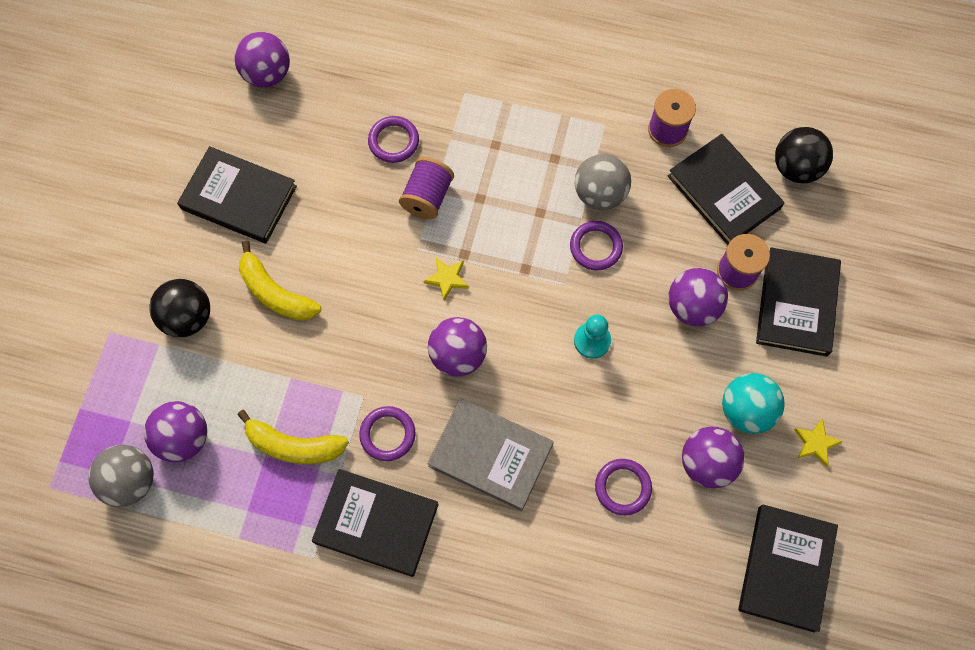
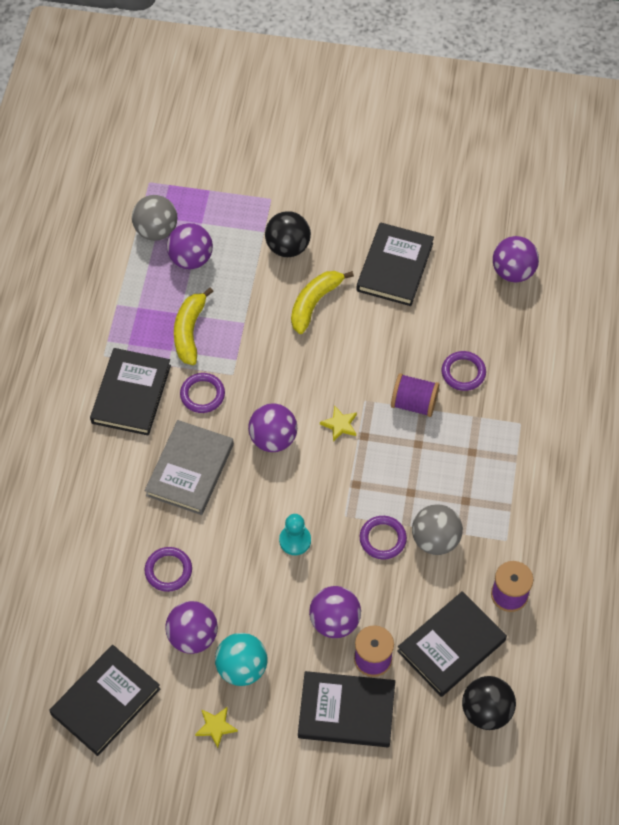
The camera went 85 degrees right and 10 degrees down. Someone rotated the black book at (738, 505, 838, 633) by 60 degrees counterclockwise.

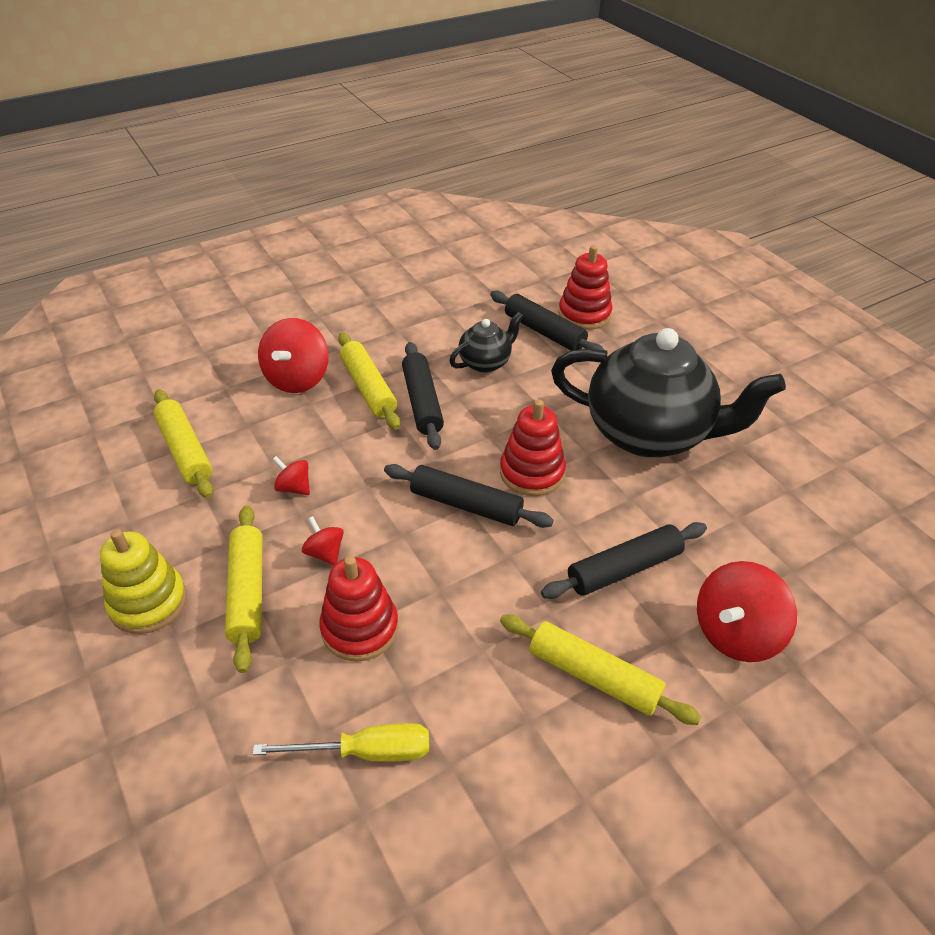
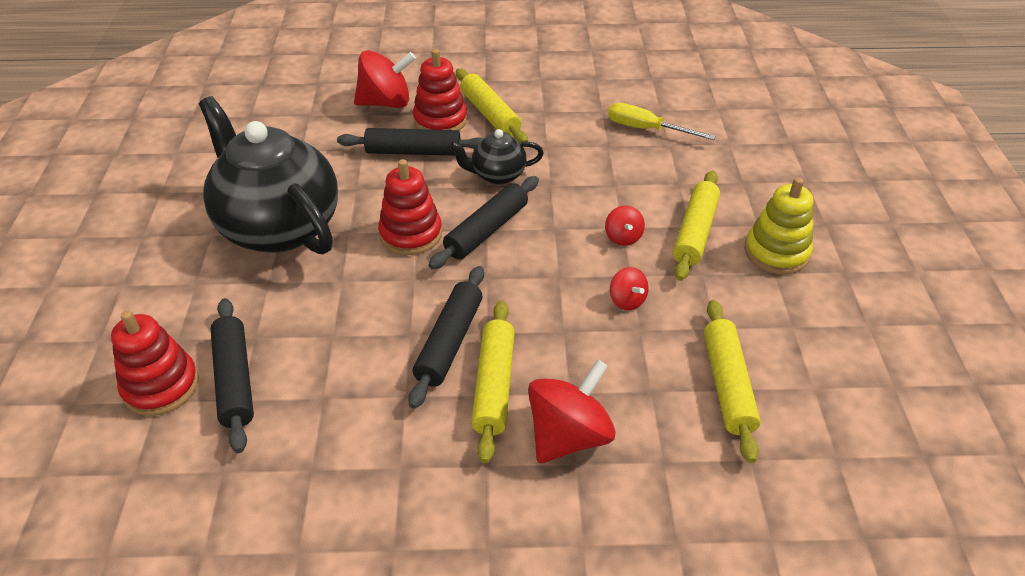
The camera went 150 degrees left and 0 degrees up. Someone carried the red stacking toy from (319, 556, 399, 662) to (413, 49, 467, 131). Someone rotated the black rolling pin at (384, 464, 554, 528) by 75 degrees clockwise. Someone carried the black teapot from (449, 312, 523, 373) to (450, 129, 544, 185).

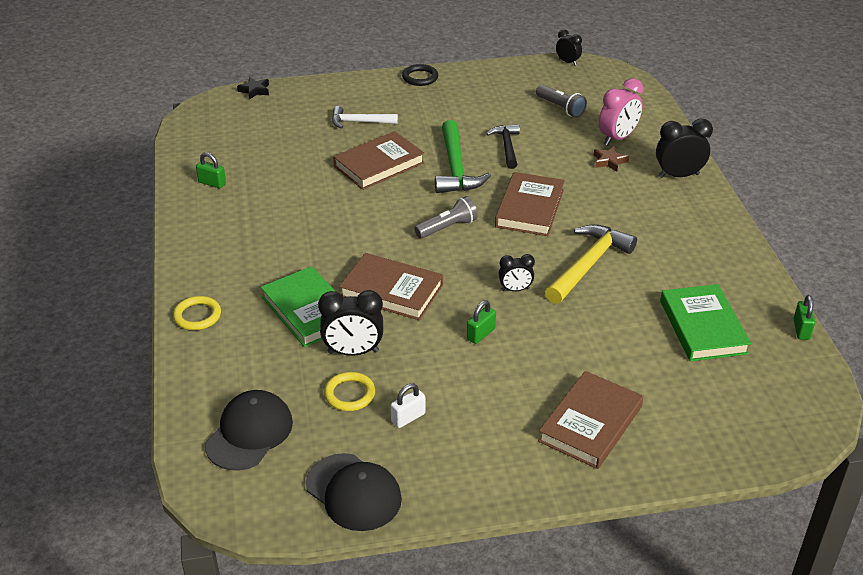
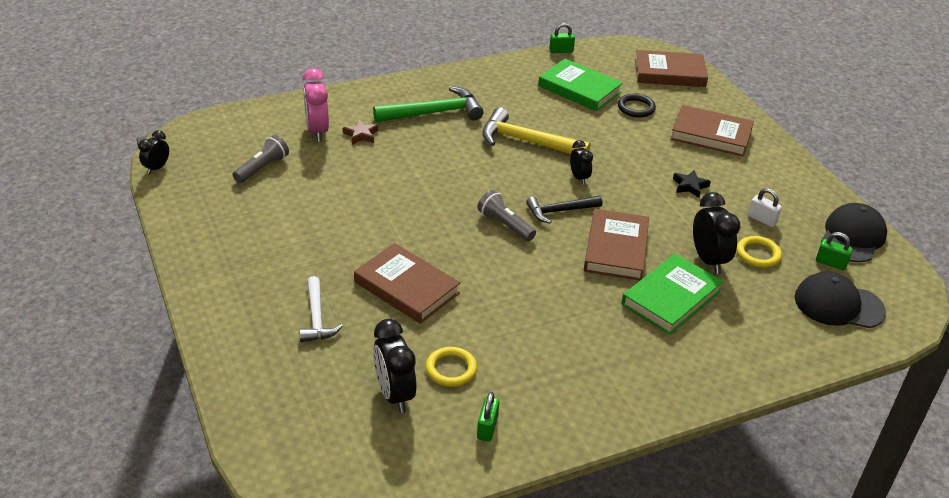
The camera went 105 degrees left and 0 degrees up. Someone carried the yellow ring from (173, 296, 221, 330) to (426, 347, 477, 387). Someone carried the black star from (237, 77, 269, 100) to (673, 170, 711, 198). Someone carried the black ring from (402, 64, 438, 86) to (618, 94, 656, 118). Someone carried the green hammer from (435, 120, 491, 193) to (373, 86, 484, 122). Someone carried the green padlock from (467, 300, 496, 344) to (816, 232, 853, 271). Someone carried the black hammer from (487, 124, 520, 169) to (526, 196, 602, 223). Someone carried the brown book from (495, 172, 565, 236) to (635, 50, 708, 87). Someone rotated the pink clock at (599, 78, 643, 145) by 135 degrees counterclockwise. Someone carried the black clock from (656, 118, 713, 178) to (373, 319, 416, 413). Someone rotated the green book at (660, 284, 751, 361) by 60 degrees clockwise.

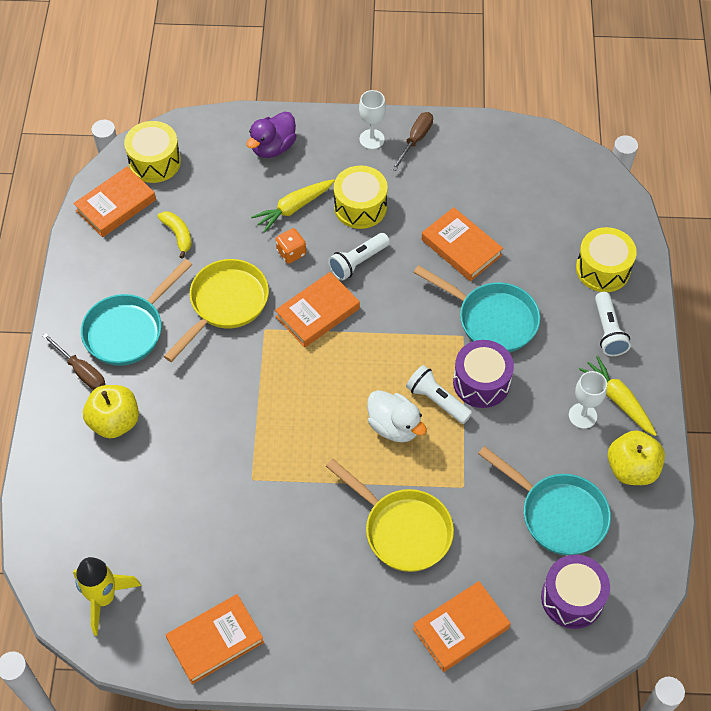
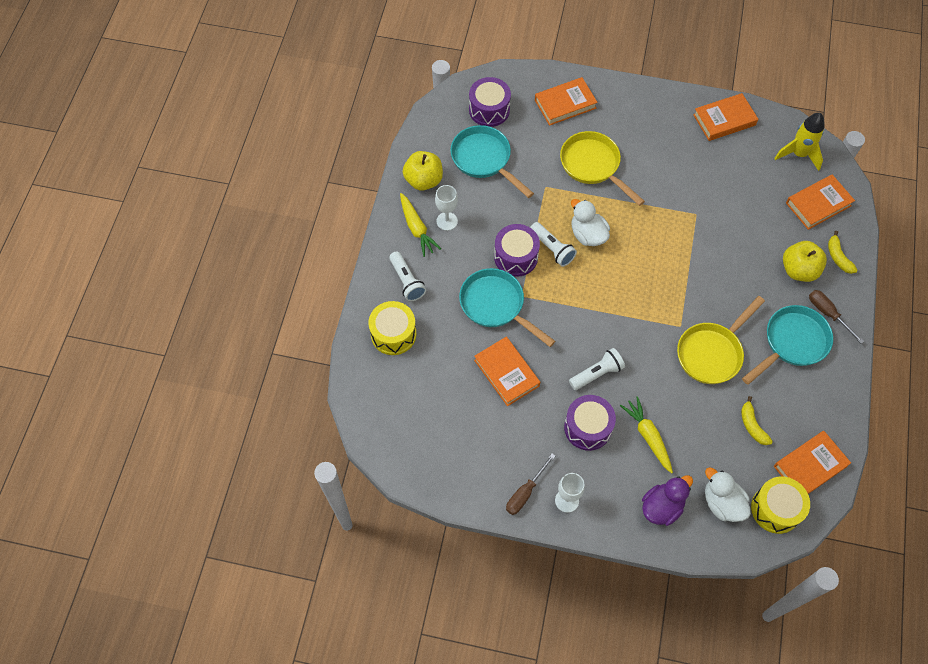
The camera went 170 degrees left and 5 degrees up. Someone rotated the yellow carrot at (251, 179, 335, 233) by 90 degrees counterclockwise. Someone carried the orange book from (275, 272, 360, 347) to (786, 174, 855, 230). Someone took away the orange dice at (276, 228, 306, 264). Someone repainted the yellow drum at (334, 165, 388, 229), which became the purple drum at (564, 395, 616, 451). Someone rotated the white flashlight at (595, 292, 631, 356) by 150 degrees clockwise. Someone put down the white duck at (705, 467, 751, 522). Someone put down the yellow banana at (828, 231, 857, 274).

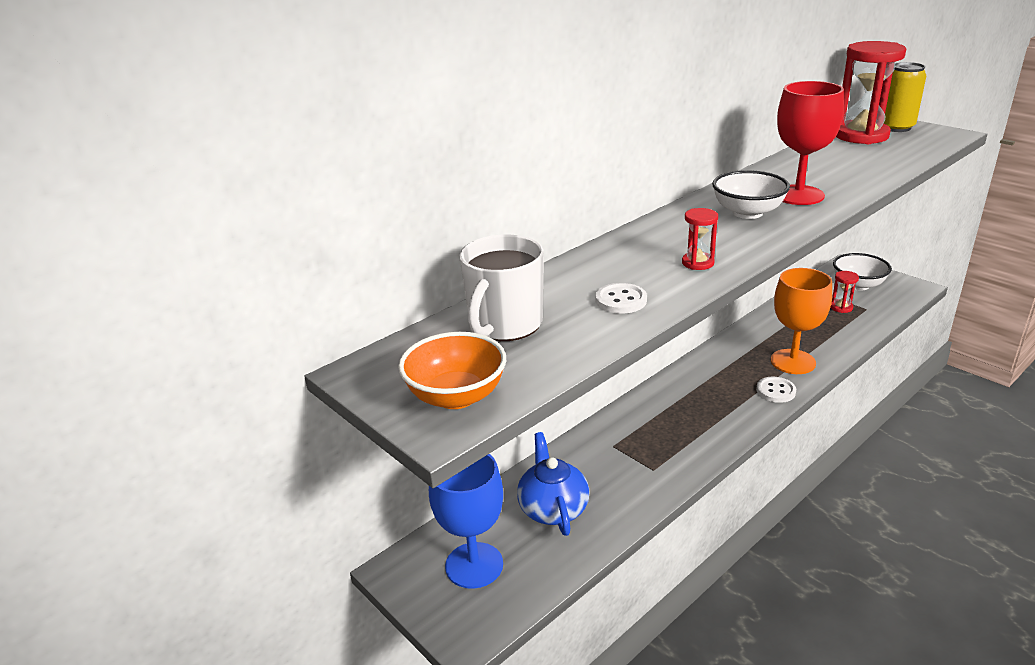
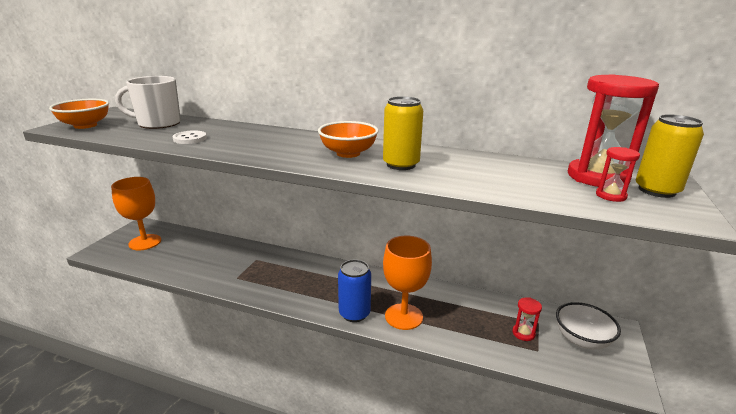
The camera went 60 degrees right and 5 degrees down. Someone repainted the blue goblet at (429, 454, 503, 589), which became the orange goblet at (111, 177, 161, 250). Someone took away the blue teapot at (517, 432, 590, 536). Someone carried the red hourglass from (682, 208, 718, 270) to (596, 147, 640, 202). Someone repainted the white bowl at (712, 170, 790, 219), which became the orange bowl at (318, 121, 379, 158). Someone swapped the white button at (756, 377, 796, 403) for the blue can at (338, 260, 371, 322). Someone swapped the red goblet at (777, 81, 844, 205) for the yellow can at (383, 96, 423, 170).

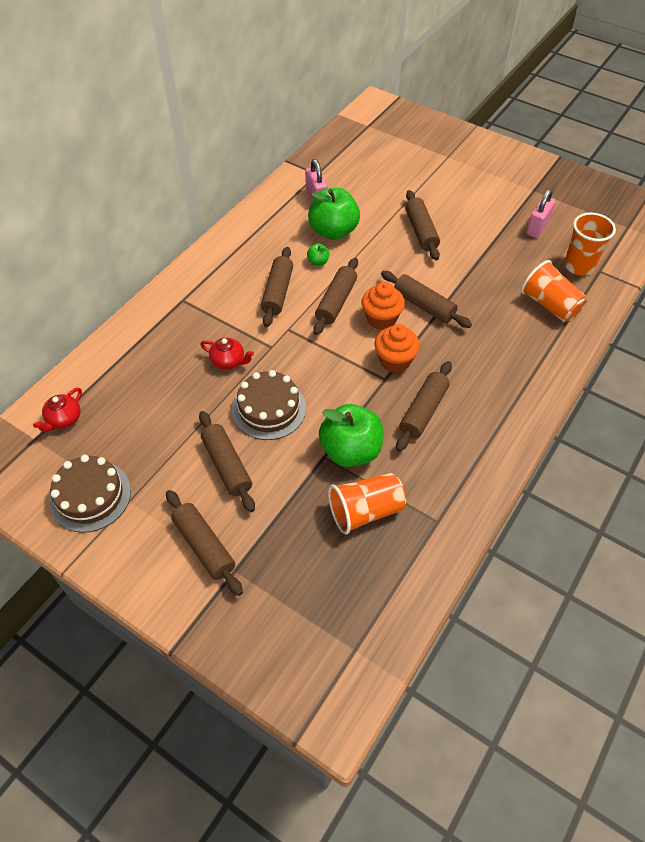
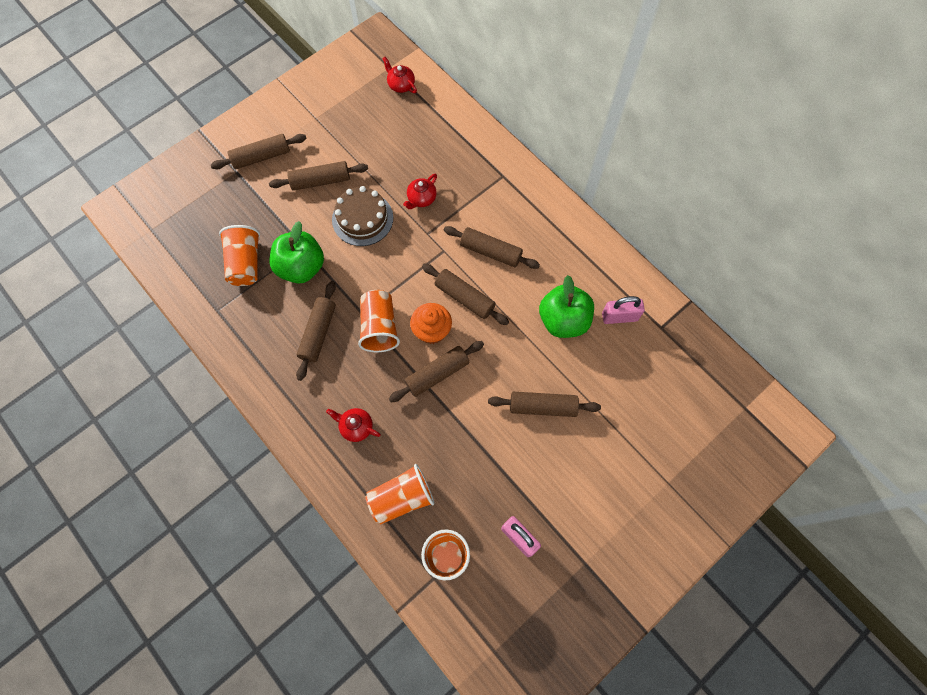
The camera went 105 degrees right and 15 degrees up. Someone took away the brown cake at (49, 455, 131, 533). Someone took away the green apple at (307, 243, 329, 266). Someone swapped the orange cupcake at (375, 324, 420, 373) for the orange cup at (358, 290, 400, 352). Someone rotated the brown rolling pin at (396, 361, 452, 452) by 60 degrees clockwise. Someone put down the red teapot at (326, 408, 381, 442).

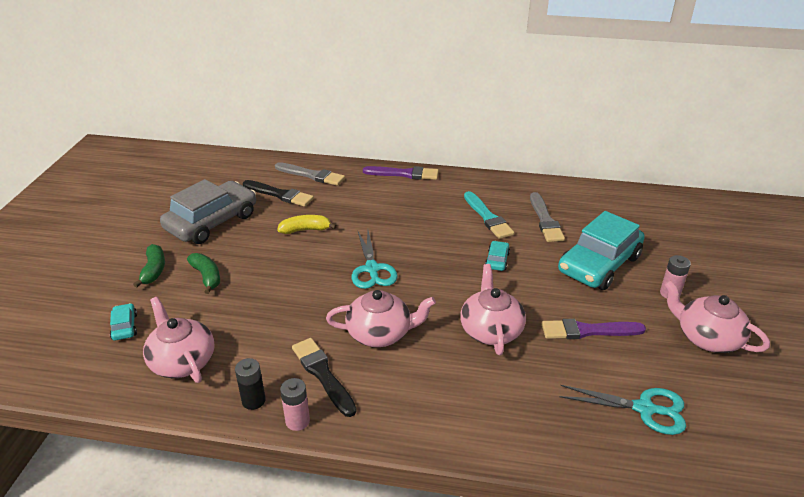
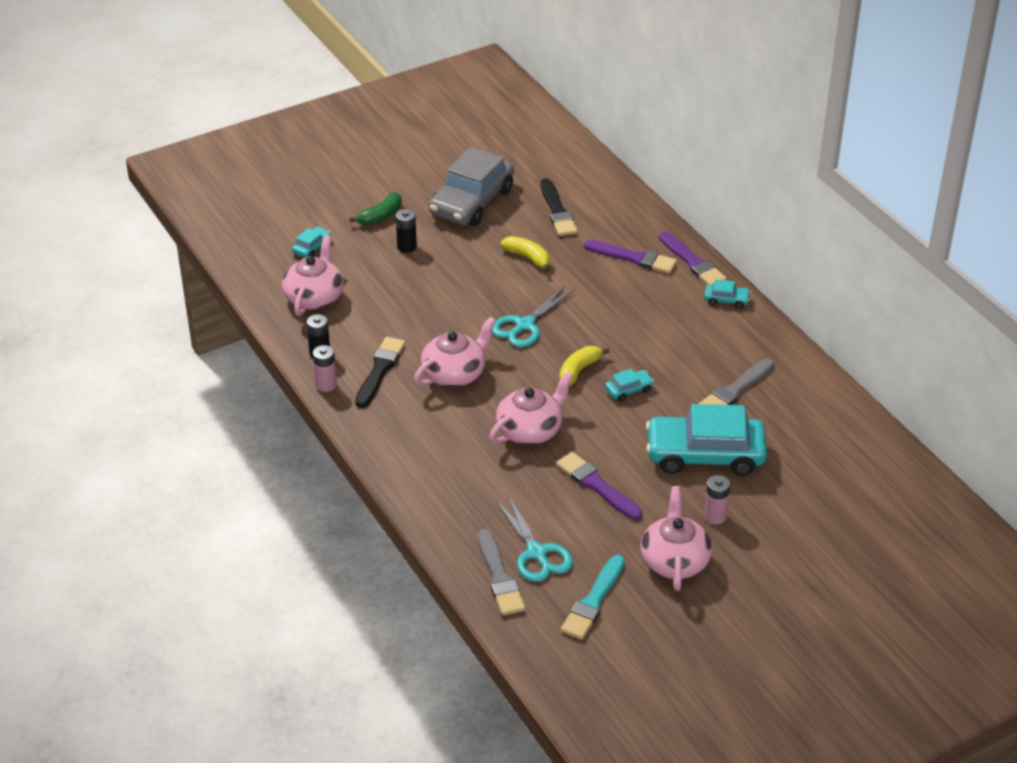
The camera went 50 degrees right and 5 degrees up. Someone rotated the grey car at (160, 179, 256, 244) by 120 degrees clockwise. Someone swapped the green banana at (187, 253, 220, 294) for the black battery at (396, 209, 417, 253). Someone carried the grey brush from (275, 162, 345, 186) to (478, 529, 525, 616). Someone rotated the pink teapot at (326, 290, 436, 347) by 90 degrees counterclockwise. Someone carried the turquoise brush from (464, 191, 514, 239) to (561, 555, 625, 639). Someone put down the yellow banana at (559, 346, 610, 386). Someone put down the purple brush at (584, 240, 677, 274). Someone put down the turquoise car at (704, 279, 751, 308).

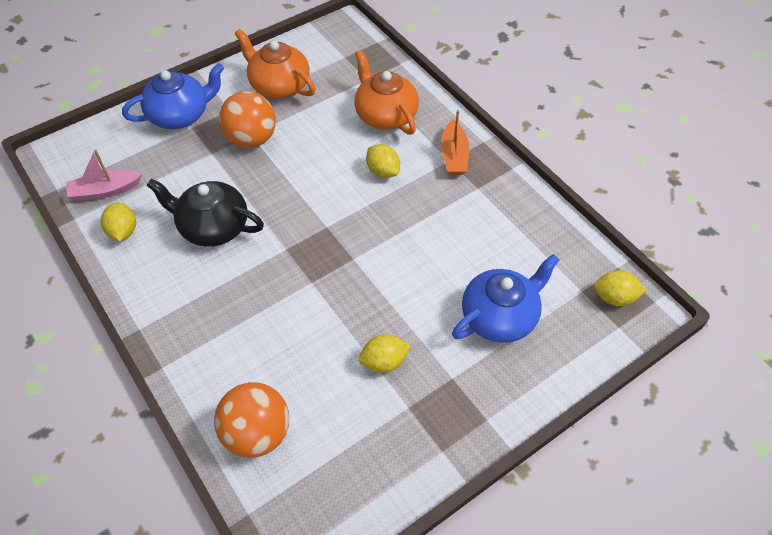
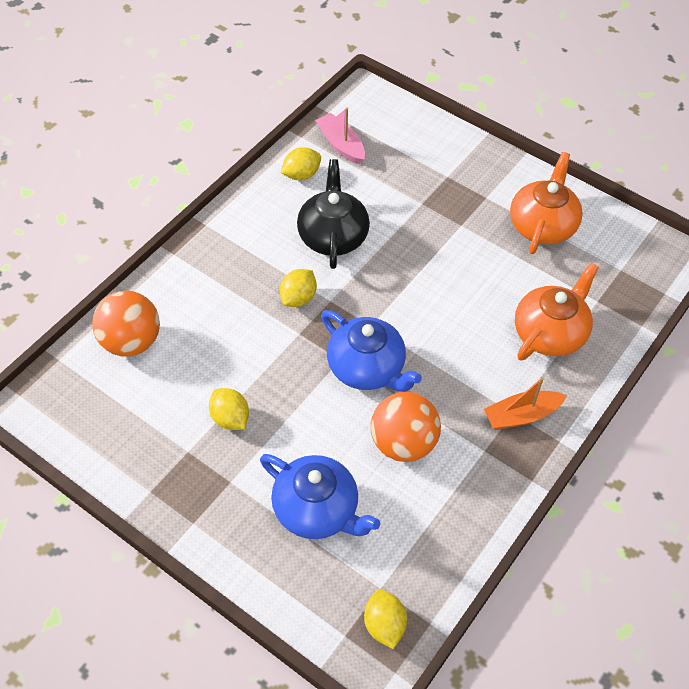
The camera went 70 degrees right and 0 degrees up. Someone carried the blue teapot from (122, 63, 224, 129) to (321, 310, 422, 392). Someone carried the orange ball from (219, 91, 276, 148) to (371, 392, 441, 462). Someone carried the yellow lemon from (366, 144, 400, 178) to (280, 269, 317, 307).

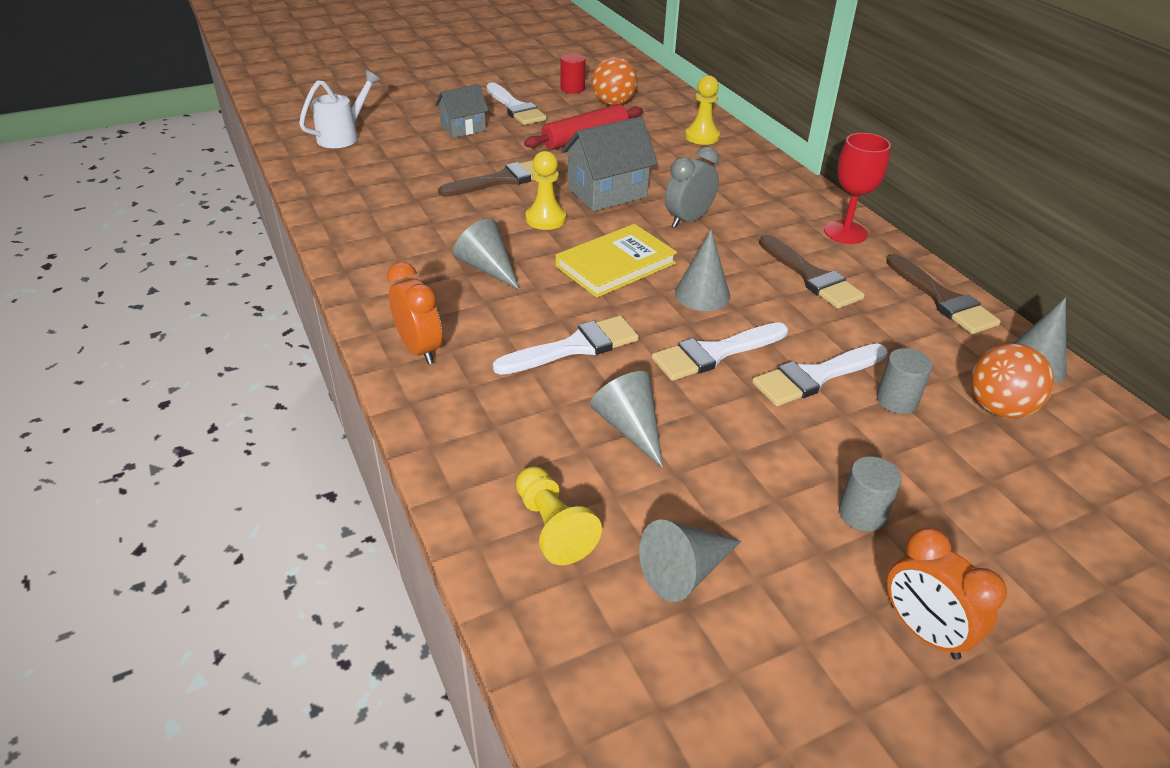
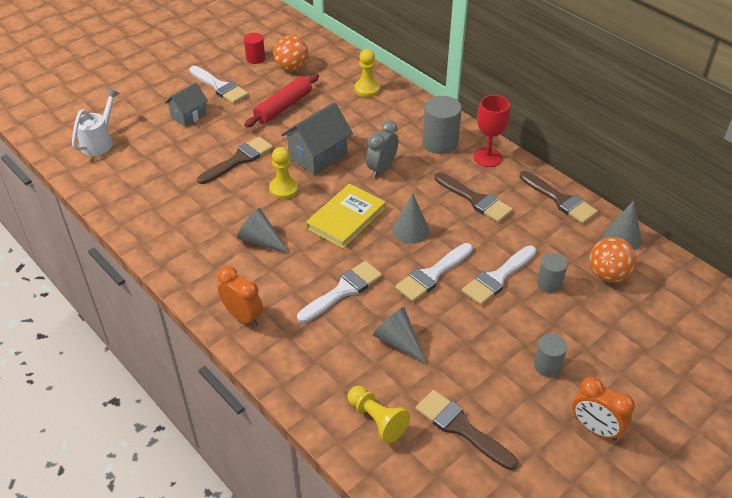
The camera went 15 degrees left and 5 degrees up. Someone swapped the grey cone at (639, 519, 741, 602) for the brown brush at (416, 390, 518, 470). Someone put down the grey cylinder at (423, 96, 462, 154).

